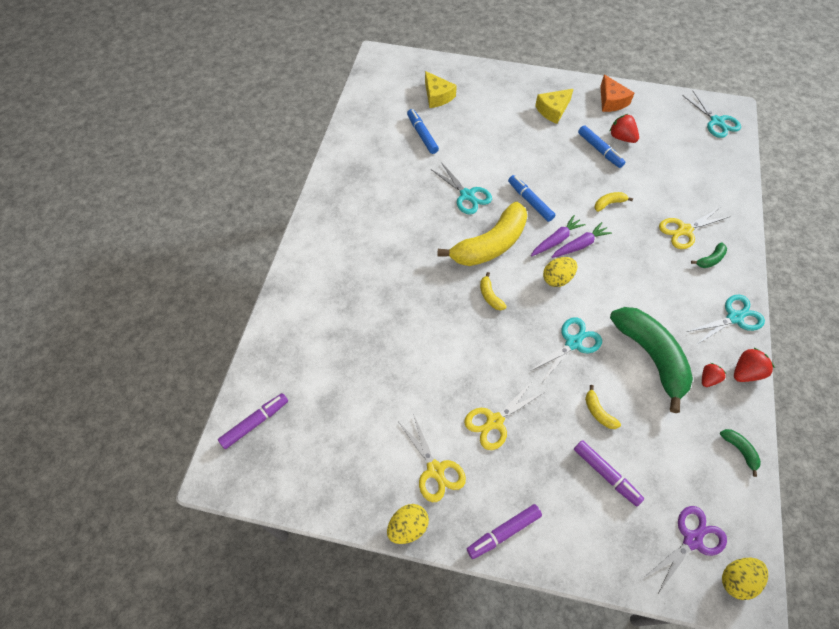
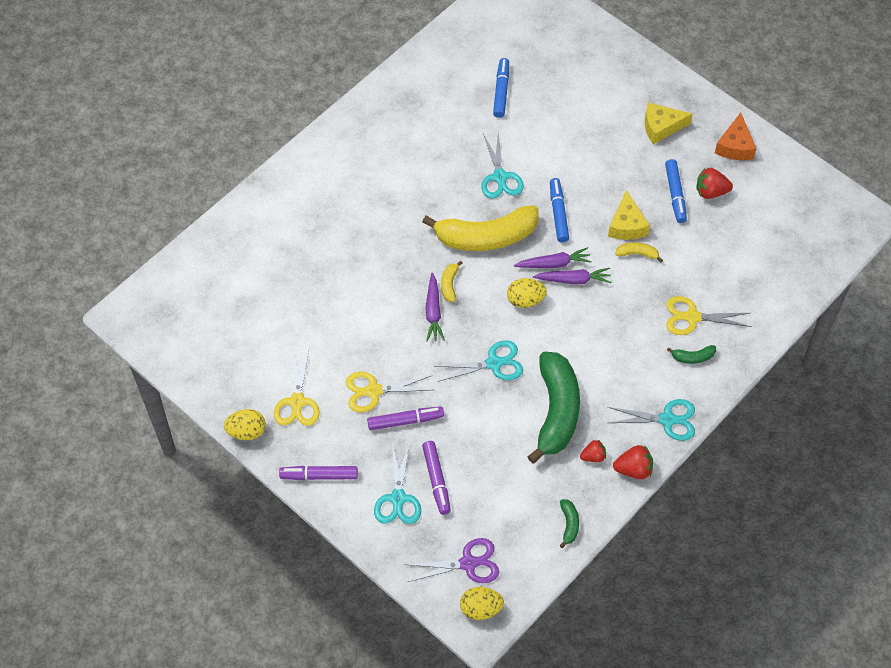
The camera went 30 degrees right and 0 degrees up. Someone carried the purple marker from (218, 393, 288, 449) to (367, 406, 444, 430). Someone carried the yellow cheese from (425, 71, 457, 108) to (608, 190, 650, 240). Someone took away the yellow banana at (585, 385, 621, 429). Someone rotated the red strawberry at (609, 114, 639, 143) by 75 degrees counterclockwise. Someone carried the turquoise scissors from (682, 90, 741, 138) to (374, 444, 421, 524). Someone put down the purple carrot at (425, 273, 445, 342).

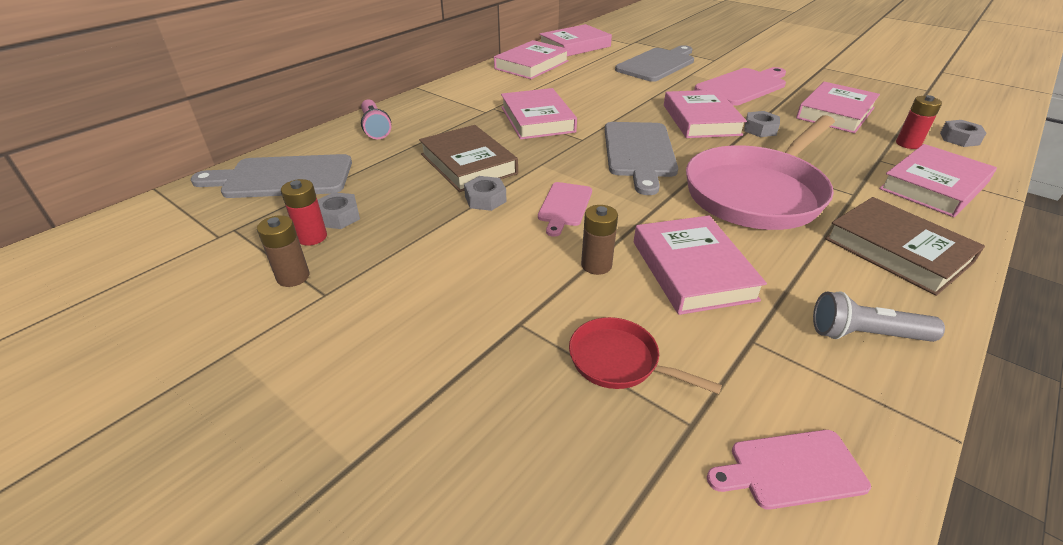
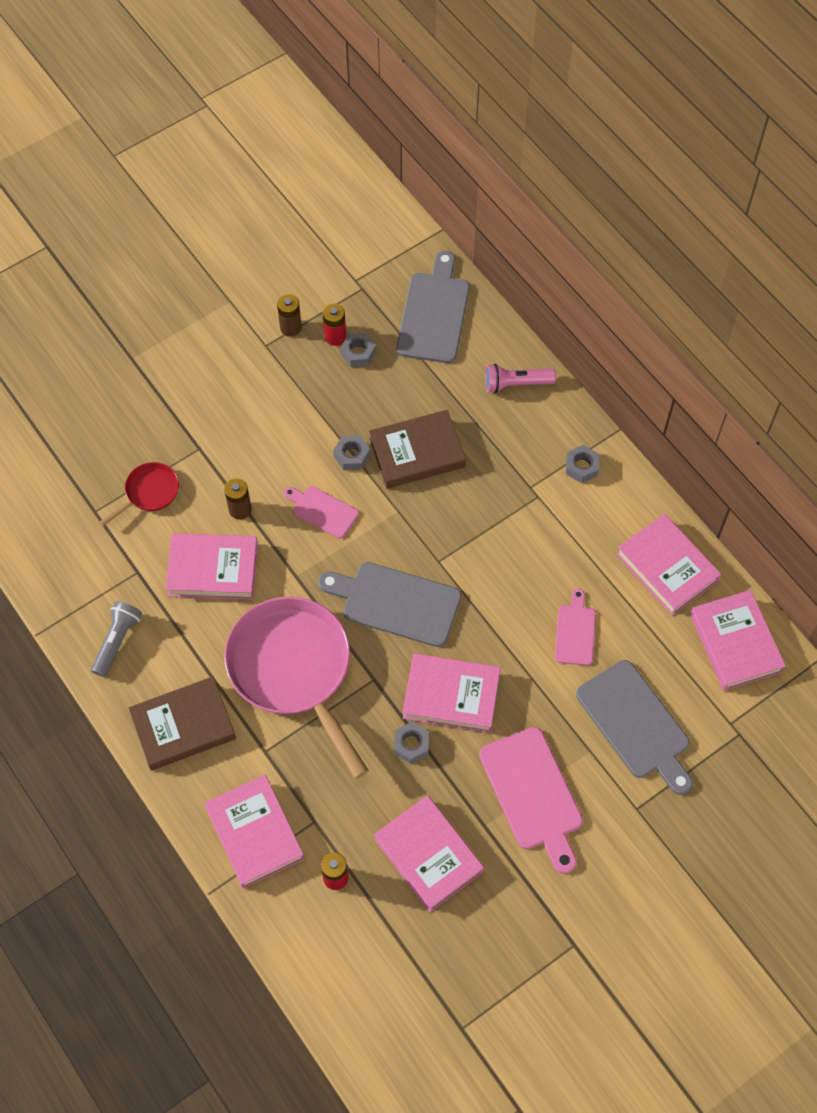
The camera went 105 degrees right and 25 degrees up. Someone took away the pink book at (501, 88, 577, 139). Someone carried the pink cutting board from (707, 430, 871, 510) to (555, 589, 596, 666). Someone carried the grey nut from (940, 120, 986, 147) to (566, 445, 599, 483).

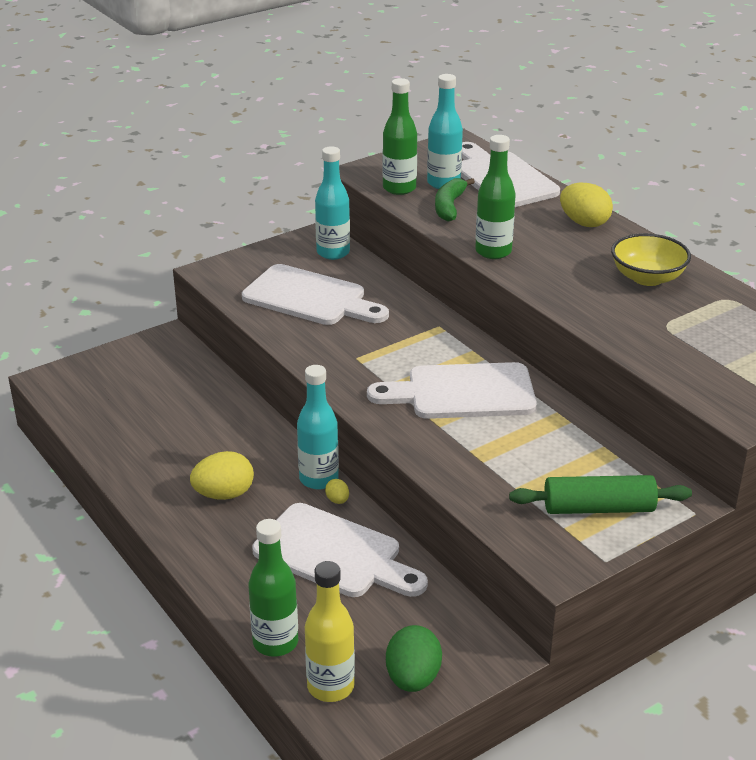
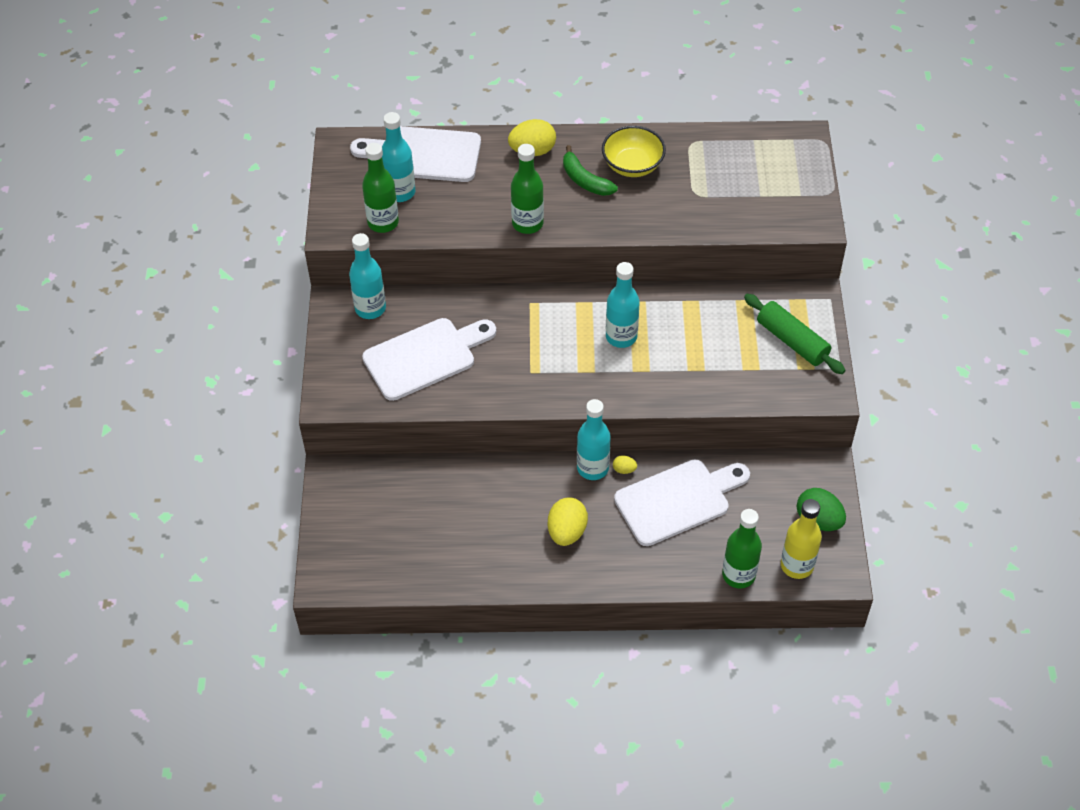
The camera went 55 degrees left and 20 degrees up. Someone swapped the white cutting board at (367, 362, 537, 419) for the turquoise bottle at (606, 262, 640, 348). Someone carried the green banana from (435, 178, 475, 222) to (563, 145, 618, 196). Someone rotated the green rolling pin at (509, 475, 692, 514) by 75 degrees counterclockwise.

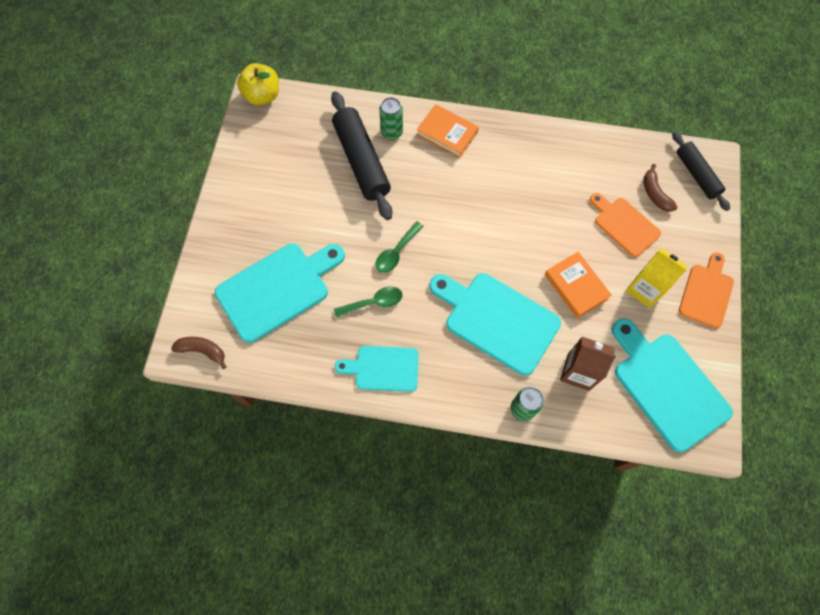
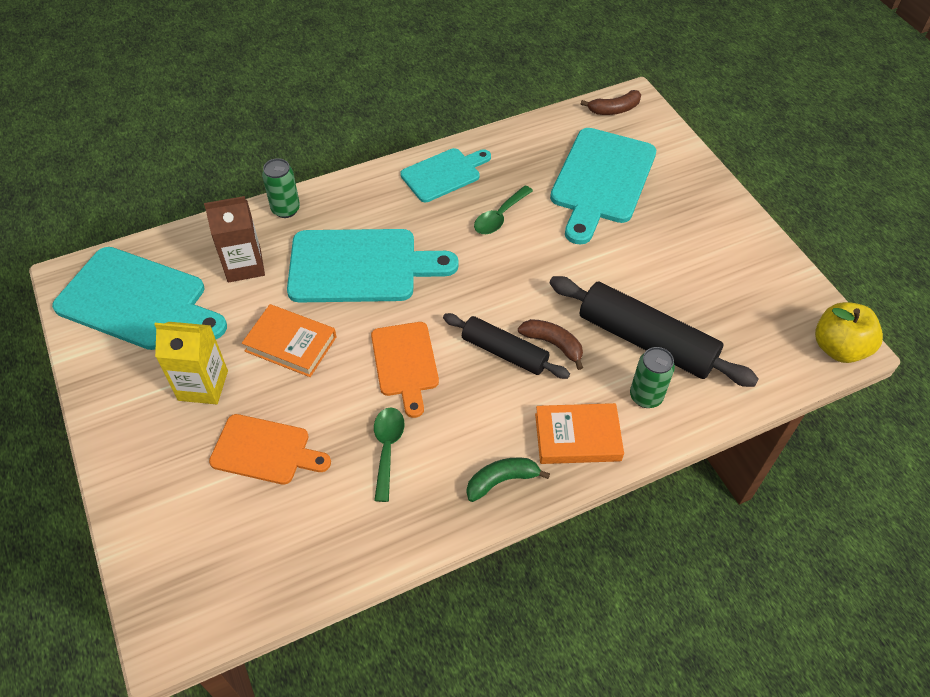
The camera went 145 degrees right and 15 degrees down. Someone carried the green spoon from (375, 221, 423, 273) to (374, 407, 404, 502). Someone carried the brown banana from (644, 164, 677, 212) to (518, 319, 583, 370). Someone carried the black rolling pin from (672, 131, 730, 211) to (443, 313, 570, 379). Someone carried the orange cutting board from (679, 252, 734, 328) to (371, 322, 439, 418). Someone put down the green banana at (466, 457, 550, 502).

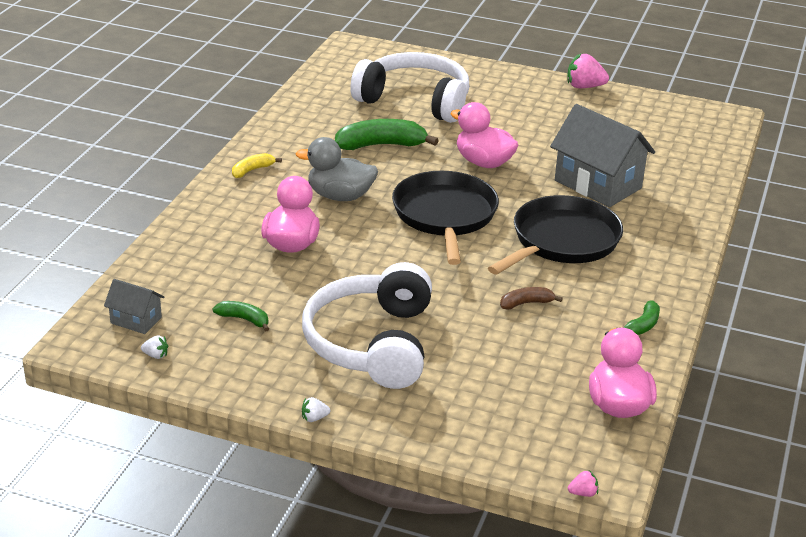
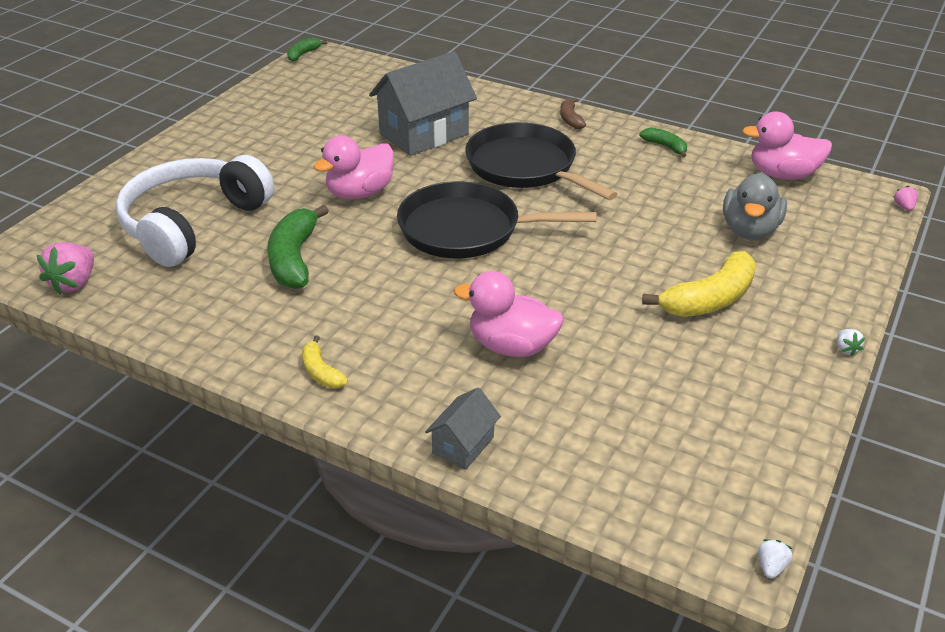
The camera went 80 degrees left and 5 degrees up. Someone carried the grey house from (104, 279, 165, 334) to (425, 388, 501, 470). Someone carried the white strawberry from (141, 335, 168, 359) to (758, 539, 793, 579). Someone carried the green banana from (213, 301, 269, 331) to (287, 37, 327, 62). Someone carried the grey duck from (296, 137, 378, 201) to (723, 172, 787, 240). Someone swapped the white headphones at (302, 262, 432, 389) for the yellow banana at (642, 251, 756, 317). Someone carried the brown banana from (500, 287, 563, 310) to (560, 98, 586, 129). Someone carried the pink strawberry from (567, 54, 609, 88) to (37, 242, 94, 295).

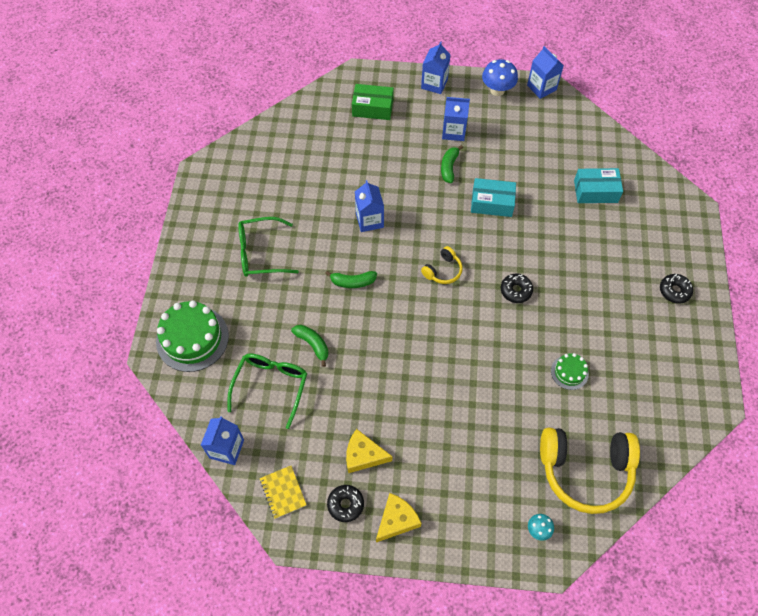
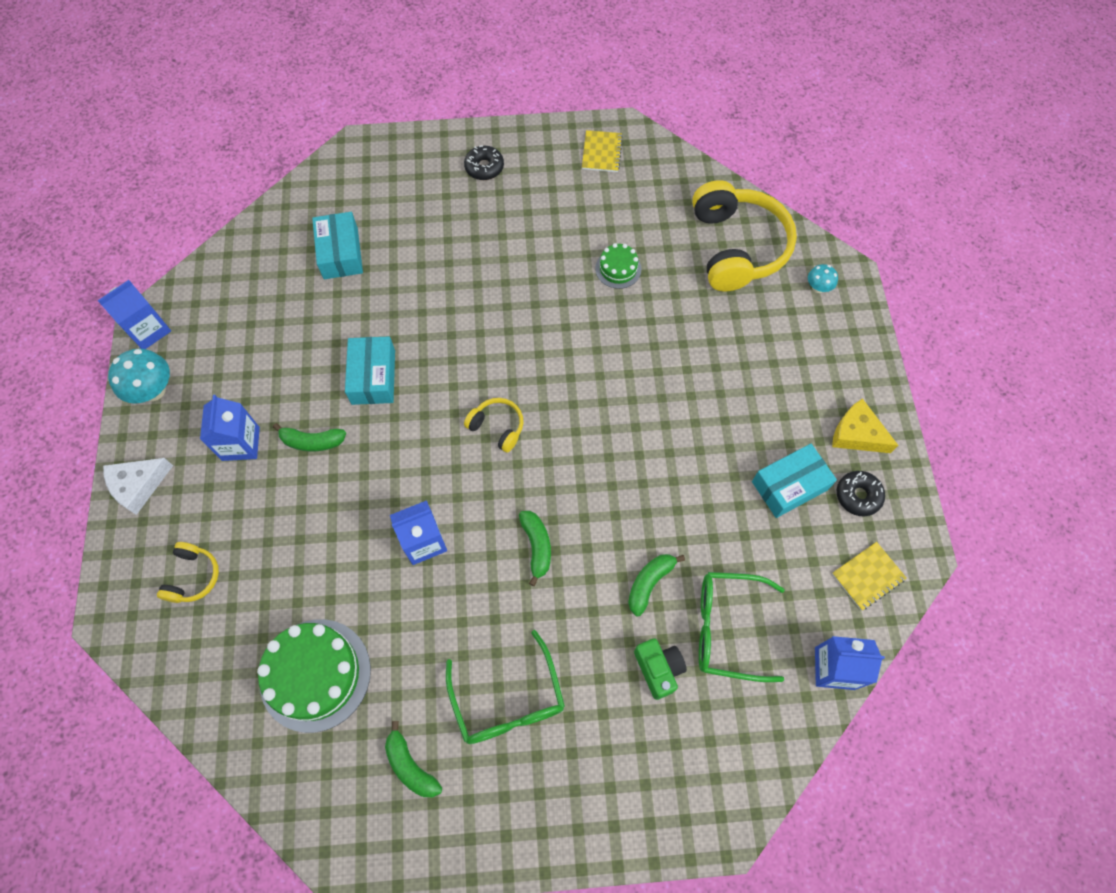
The camera went 100 degrees left and 5 degrees up. Someone carried the green cake from (156, 300, 229, 372) to (257, 619, 371, 733). Someone swapped the yellow cheese at (346, 429, 393, 473) for the turquoise box at (752, 444, 837, 518). Someone swapped the green box at (352, 84, 394, 120) for the yellow headphones at (157, 542, 219, 603). Someone swapped the blue carton at (421, 41, 451, 94) for the white cheese at (103, 458, 173, 515). Someone repainted the blue mushroom at (482, 59, 518, 96), which became the turquoise mushroom at (108, 349, 170, 404). Someone took away the black donut at (501, 274, 533, 303). Someone put down the green banana at (385, 721, 442, 797). Someone put down the yellow notebook at (582, 130, 623, 172). Someone put down the green camera at (634, 638, 687, 700).

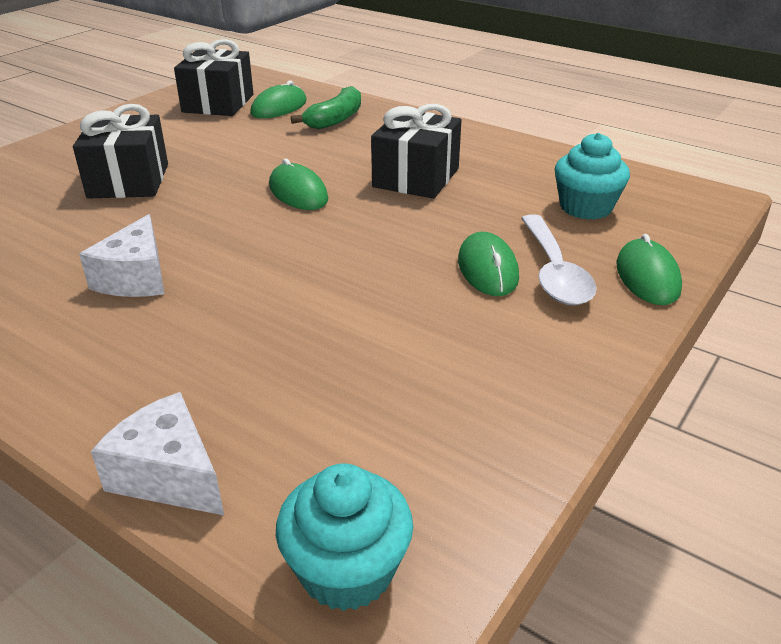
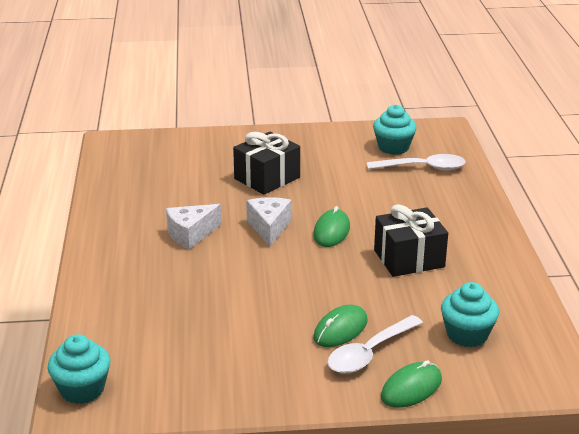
The camera went 50 degrees right and 5 degrees down. Someone carried the white cheese from (91, 392, 224, 515) to (246, 197, 292, 247). Someone swapped the black gift at (174, 39, 253, 116) for the turquoise cupcake at (373, 105, 417, 155). Someone swapped the green mouse at (250, 81, 307, 118) for the white spoon at (367, 154, 465, 170). Someone took away the green banana at (291, 86, 361, 129).

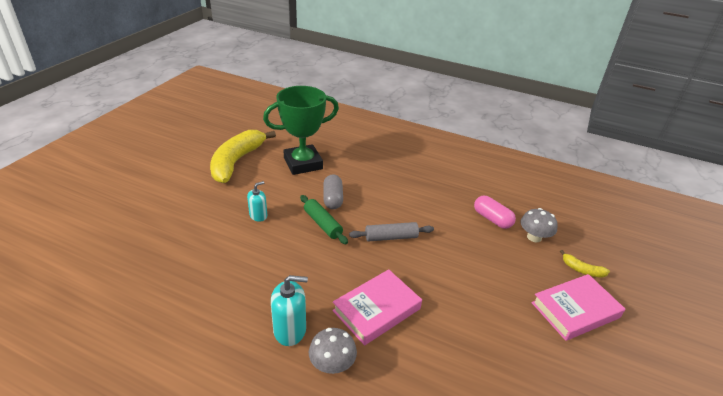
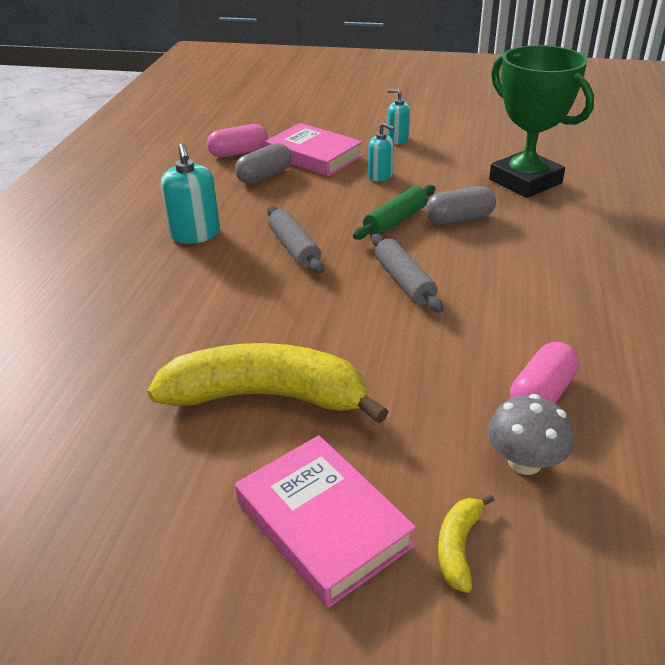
The camera went 80 degrees right and 0 degrees up. Someone carried the yellow banana from (210, 130, 276, 183) to (147, 343, 389, 423). Someone took away the grey mushroom at (309, 328, 357, 374). Someone carried the pink book from (332, 269, 422, 345) to (265, 123, 363, 177). Someone put down the pink capsule at (207, 124, 268, 158). Someone put down the grey capsule at (235, 143, 292, 184). Someone put down the grey rolling pin at (267, 206, 324, 274). Someone put down the turquoise soap dispenser at (387, 89, 410, 144).

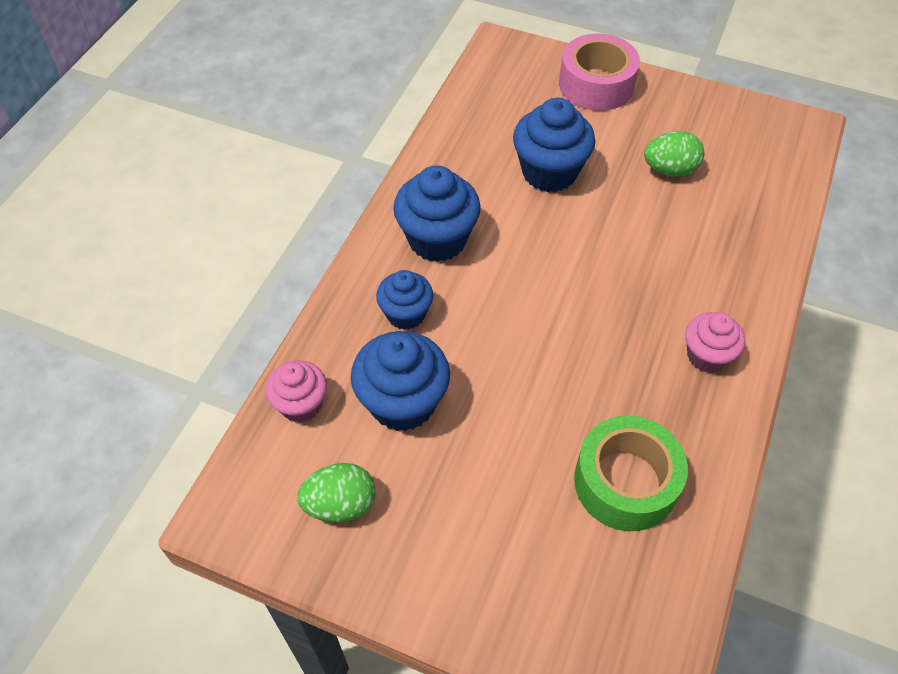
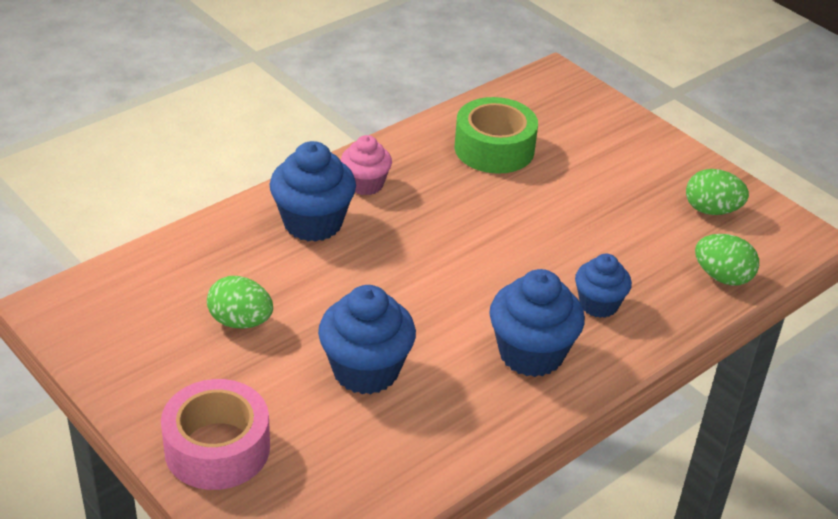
The camera went 155 degrees left and 15 degrees down. Someone swapped the pink cupcake at (266, 360, 327, 423) for the green egg at (695, 234, 759, 286). Someone carried the blue cupcake from (351, 331, 450, 431) to (270, 141, 356, 242).

